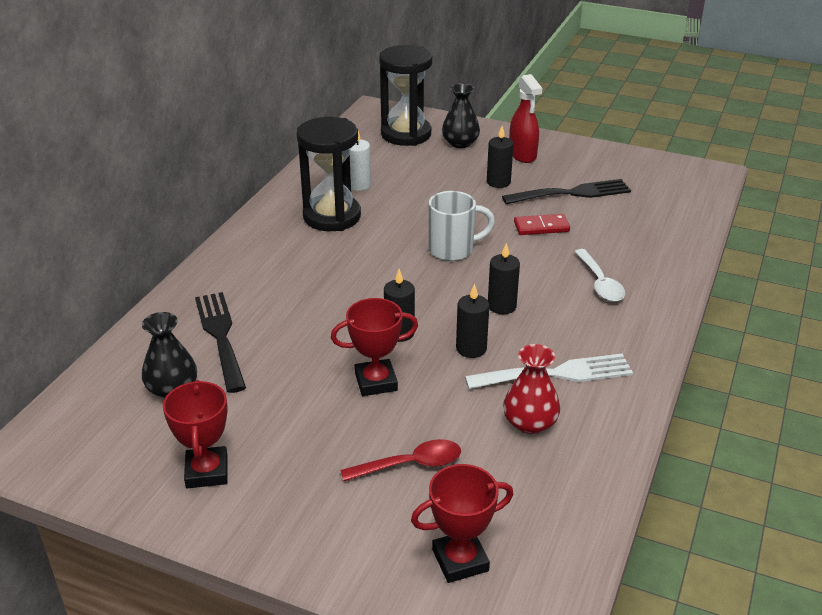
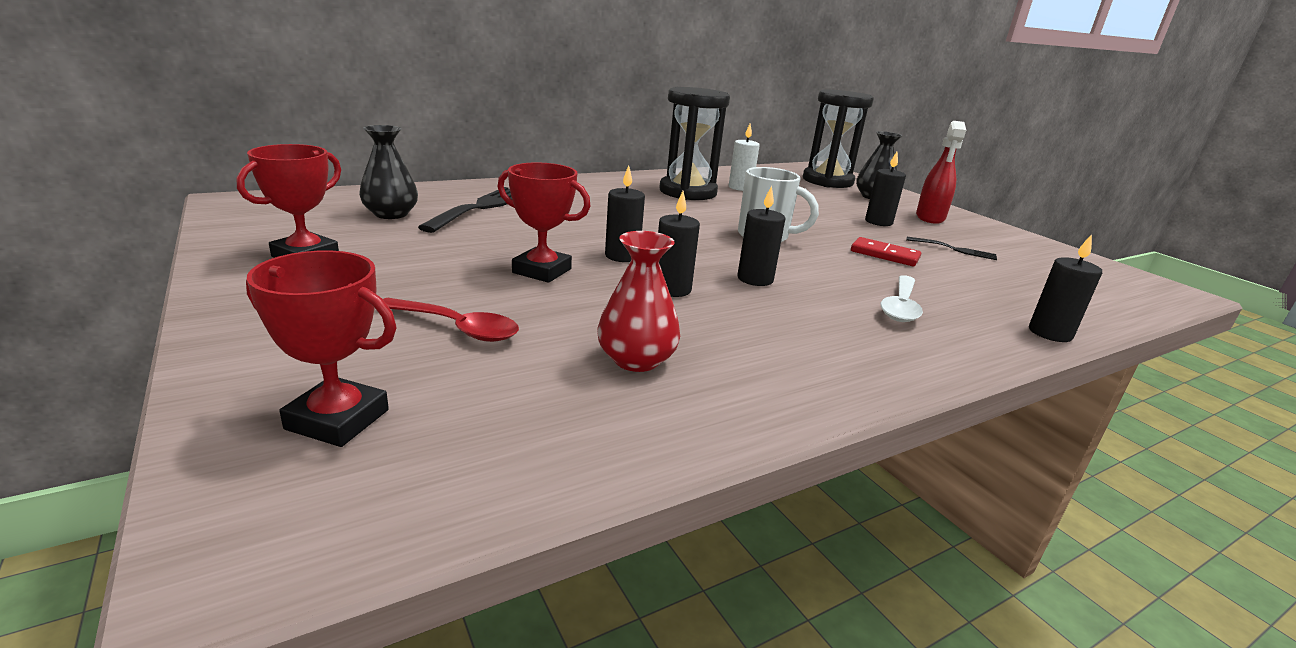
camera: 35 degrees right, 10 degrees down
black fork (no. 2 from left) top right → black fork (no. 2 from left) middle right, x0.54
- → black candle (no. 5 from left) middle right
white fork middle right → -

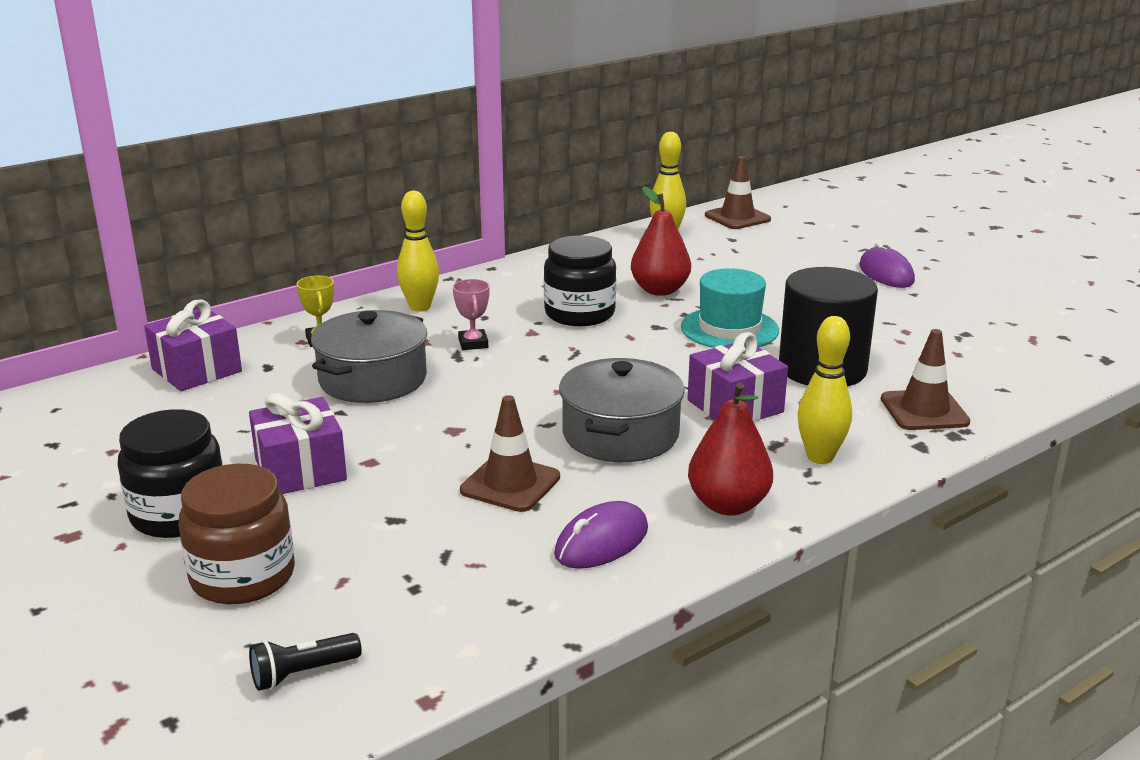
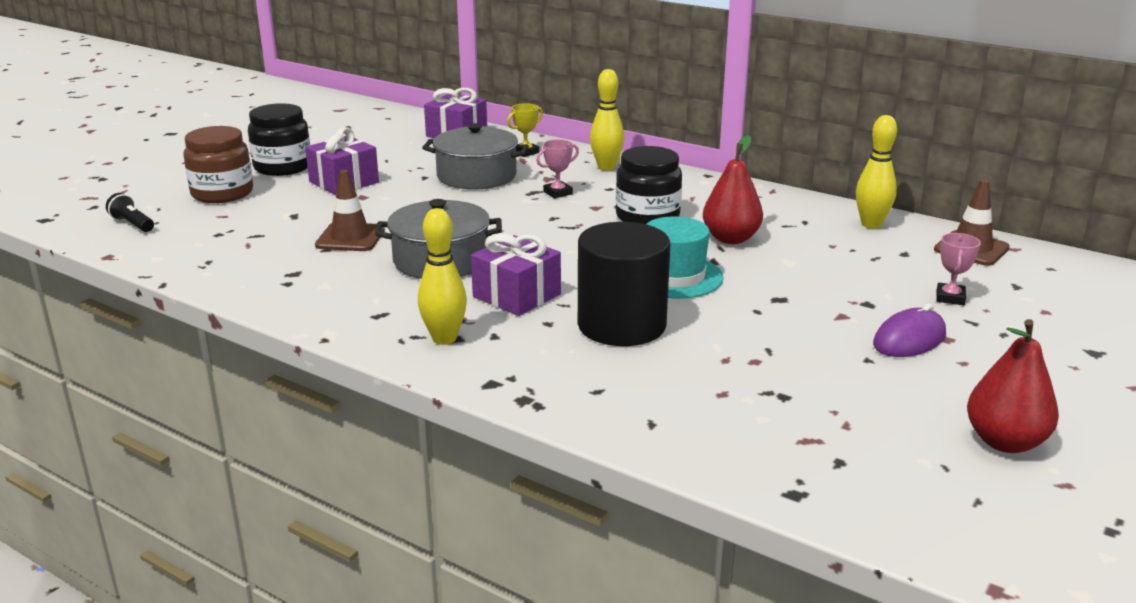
camera: 70 degrees right, 0 degrees up
- → pink trophy (no. 2 from left) middle right
red pear (no. 2 from left) centre → red pear (no. 2 from left) middle right, shifted
purple mouse (no. 1 from left) bottom centre → -
brown traffic cone (no. 3 from left) middle right → -

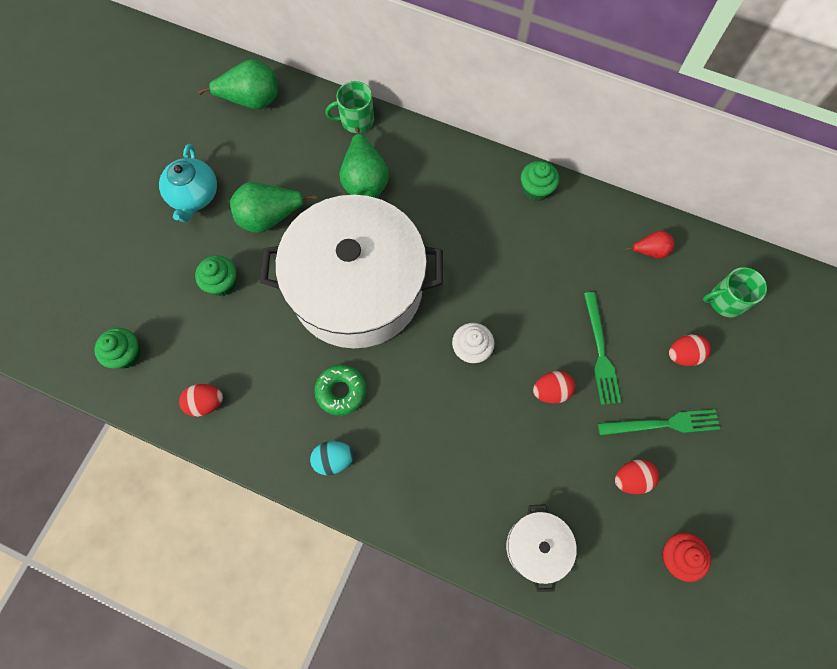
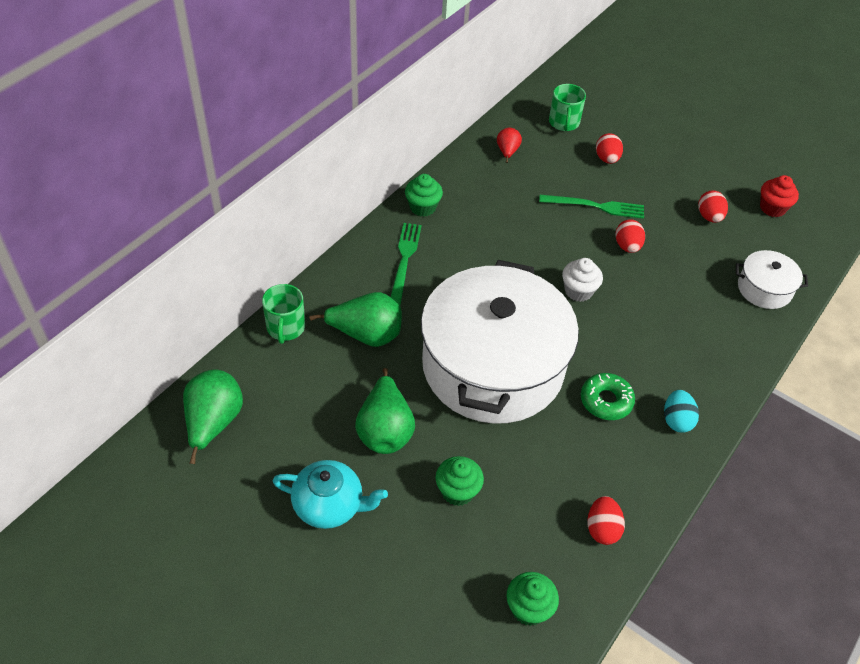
camera: 80 degrees left, 20 degrees down
green fork (no. 2 from left in the first image) middle right → green fork (no. 1 from left) centre, shifted

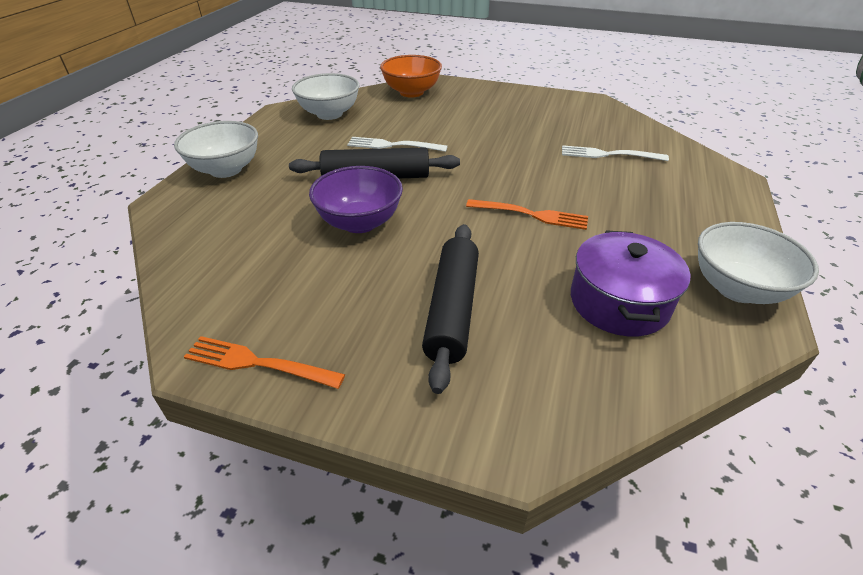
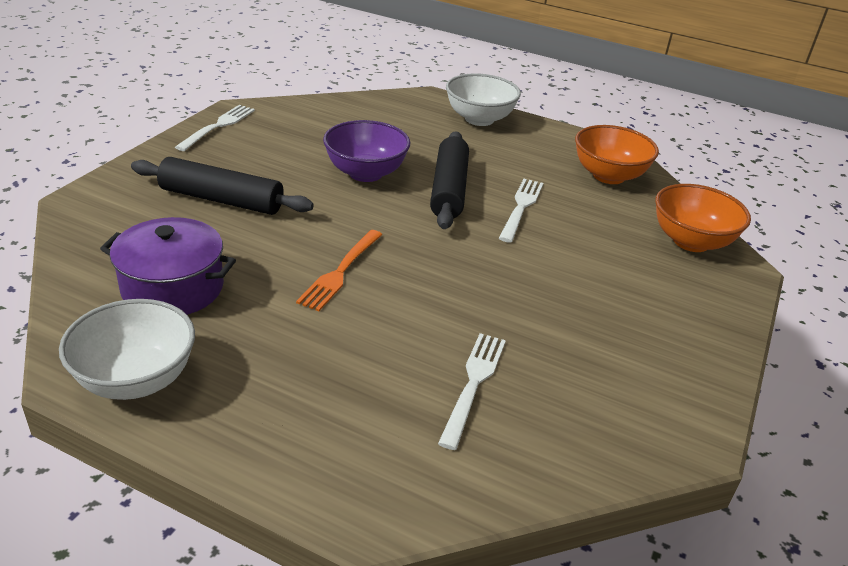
camera: 95 degrees right, 5 degrees down
orange fork (no. 1 from left) middle left → white fork (no. 1 from left) top left
white bowl (no. 2 from left) top centre → orange bowl (no. 1 from left) top right

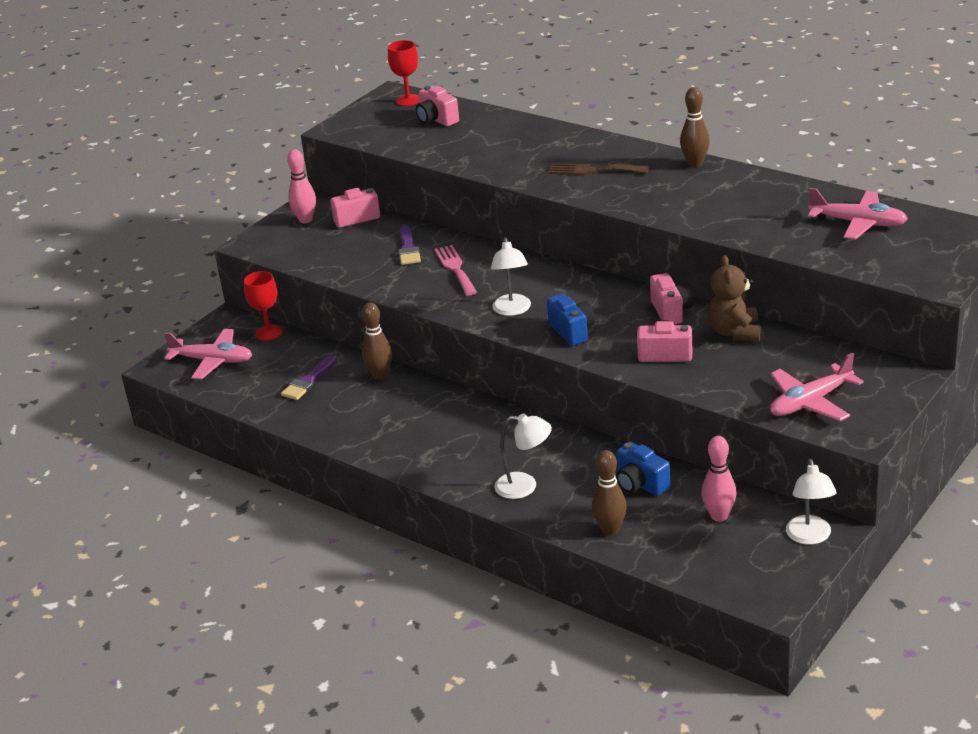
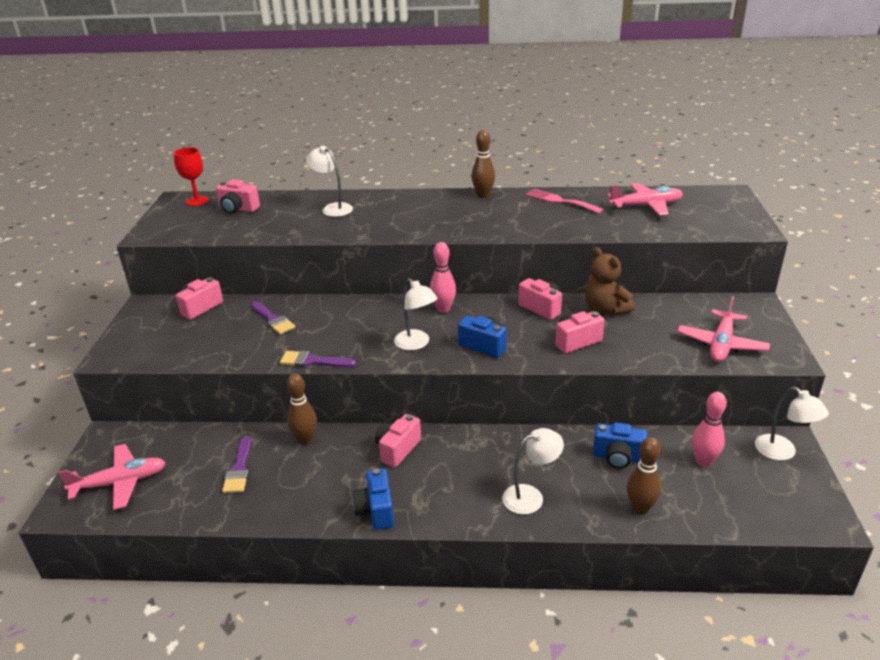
camera: 35 degrees left, 0 degrees up
- → purple brush (no. 3 from left) centre
- → white lamp (no. 1 from left) top centre
- → blue camera (no. 1 from left) bottom centre
- → pink camera (no. 3 from left) bottom centre
pink bowling pin (no. 1 from left) top left → pink bowling pin (no. 1 from left) centre, shifted
pink fork centre → pink fork top centre, shifted
red goblet (no. 1 from left) middle left → -
brown fork top centre → -

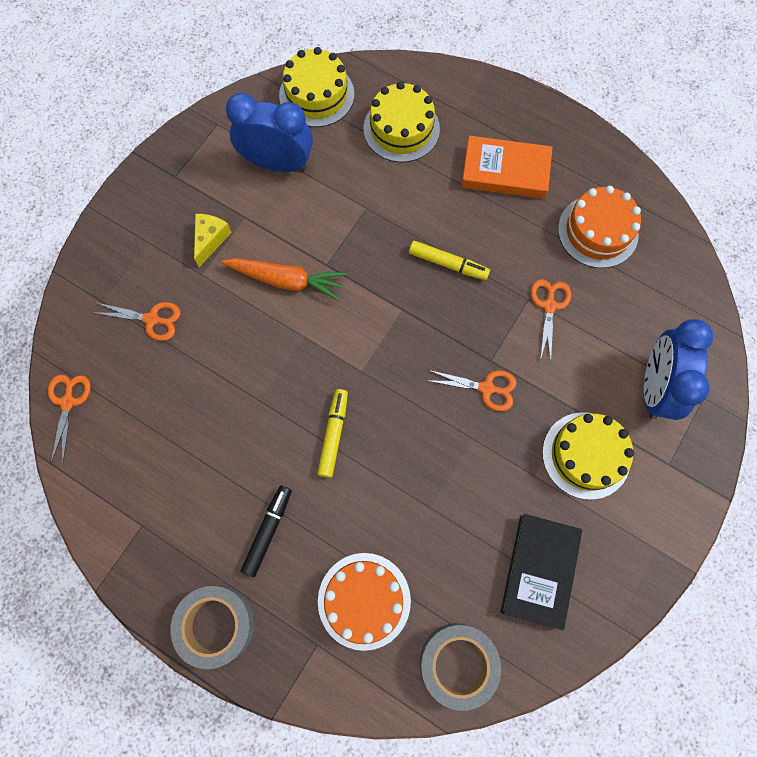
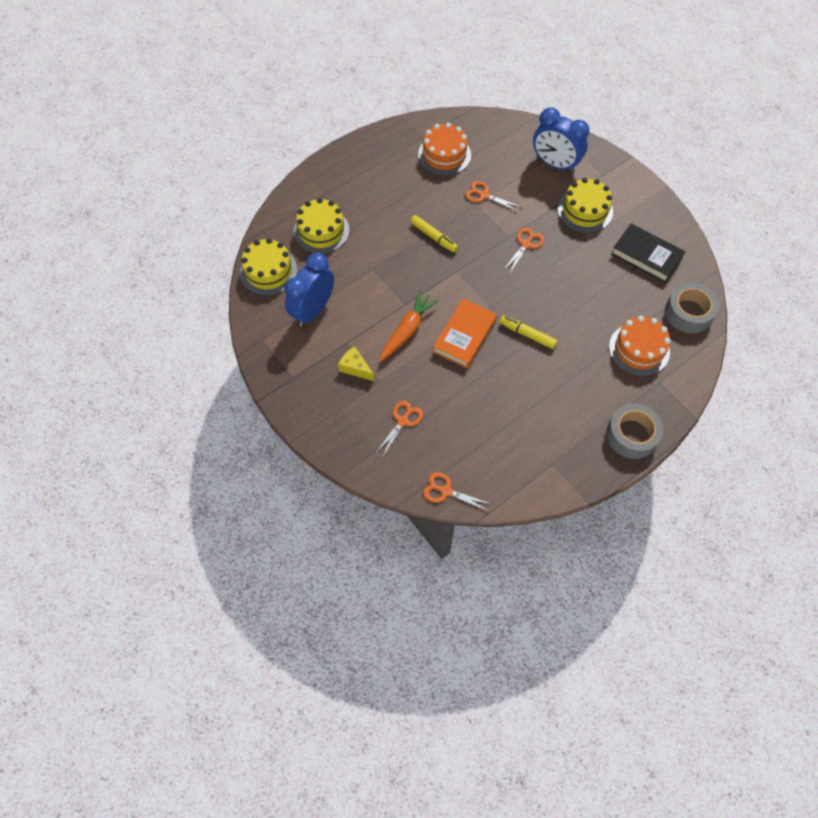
camera: 70 degrees left, 10 degrees down
yellow marker (no. 2 from left in the first image) centre → yellow marker (no. 1 from left) top centre, 90 degrees clockwise
orange book top right → orange book centre, shifted
black marker bottom centre → -

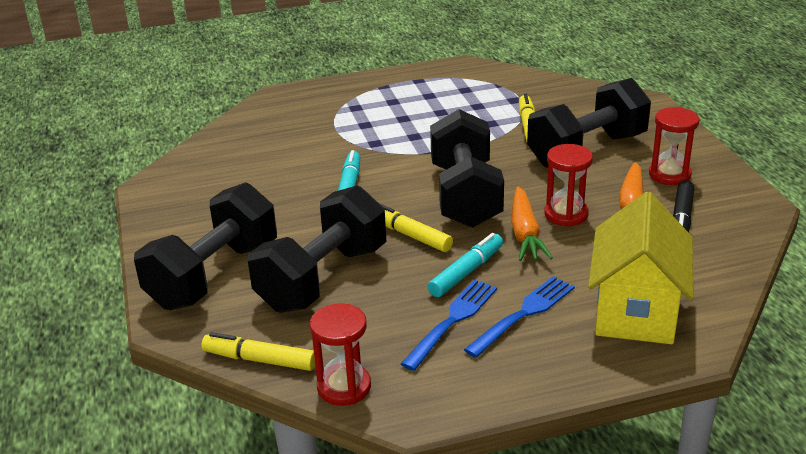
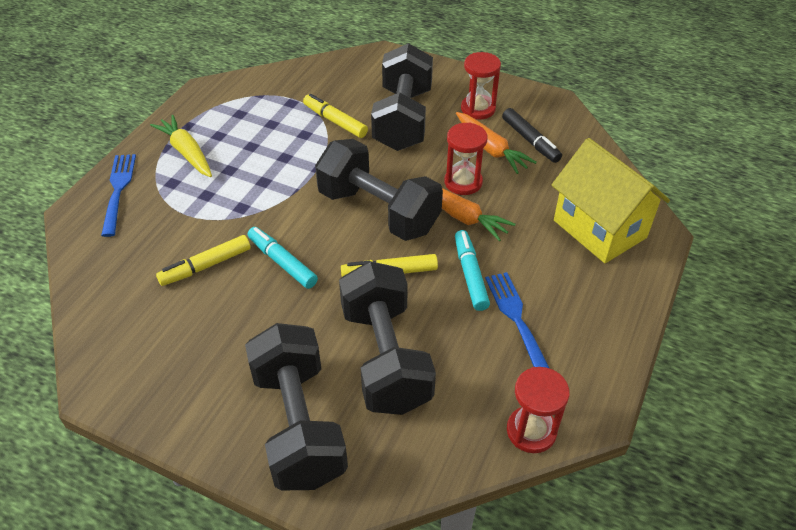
camera: 50 degrees left, 15 degrees up
blue fork (no. 2 from left in the first image) bottom centre → blue fork (no. 1 from left) middle left, shifted
- → yellow carrot top left
yellow marker (no. 1 from left) bottom left → yellow marker (no. 1 from left) middle left, shifted

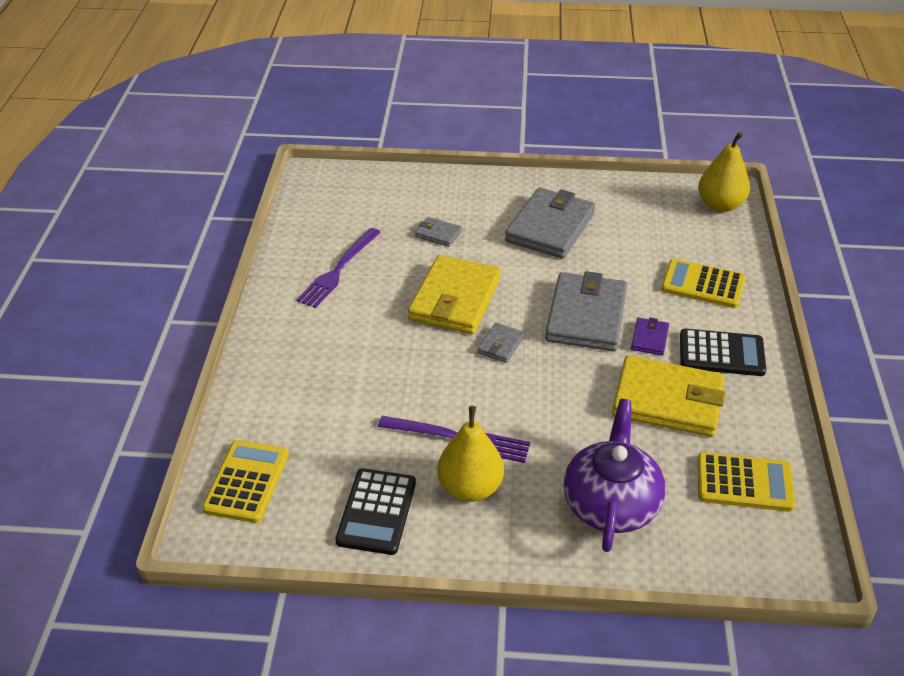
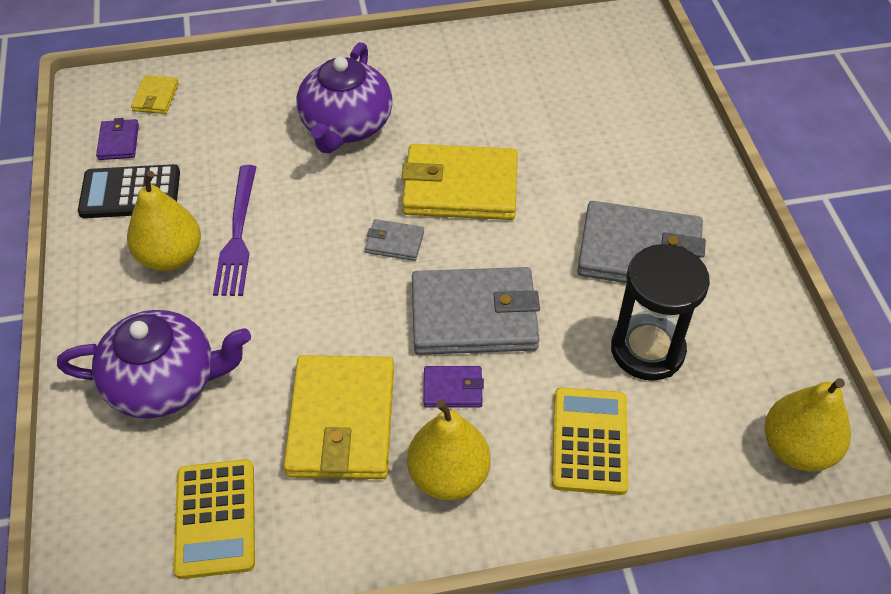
camera: 75 degrees right, 10 degrees up
- → purple wallet (no. 1 from left) top left
yellow calculator (no. 1 from left) bottom left → yellow wallet (no. 1 from left) top left
- → purple teapot (no. 2 from left) top centre
black calculator (no. 2 from left) middle right → yellow pear (no. 2 from left) bottom centre
- → black hourglass middle right
purple fork (no. 1 from left) centre → -
grey wallet (no. 1 from left) centre → -

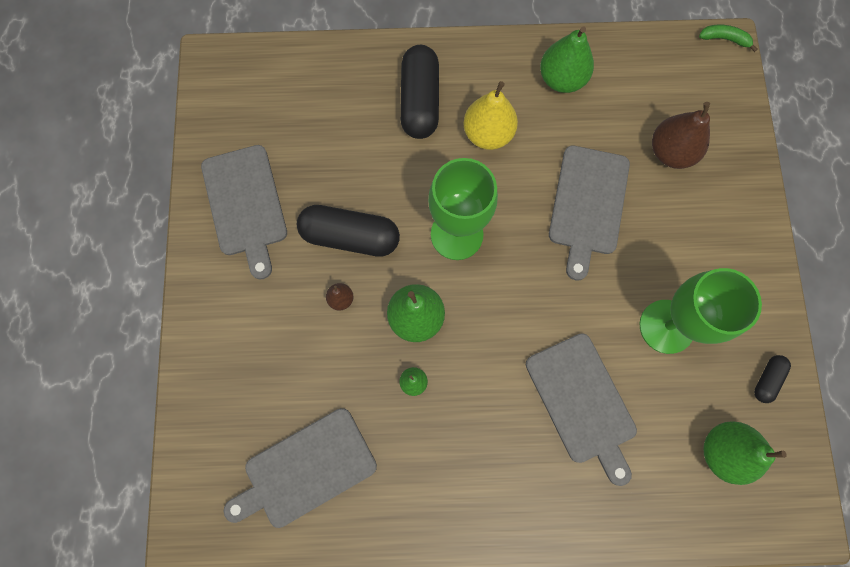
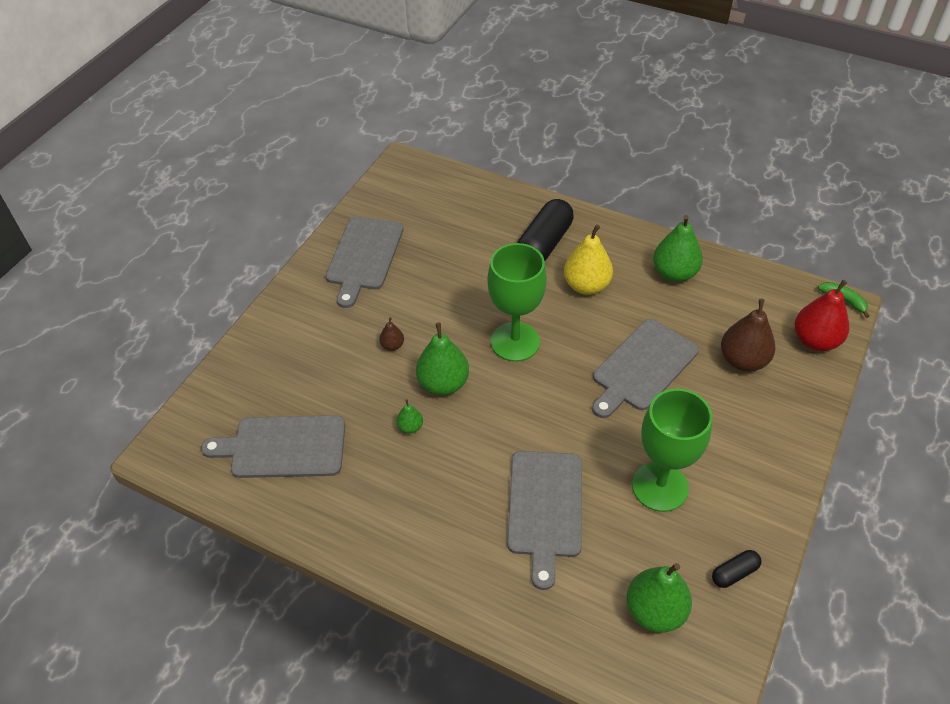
camera: 30 degrees right, 25 degrees down
- → red pear middle right
black capsule (no. 1 from left) centre → -

